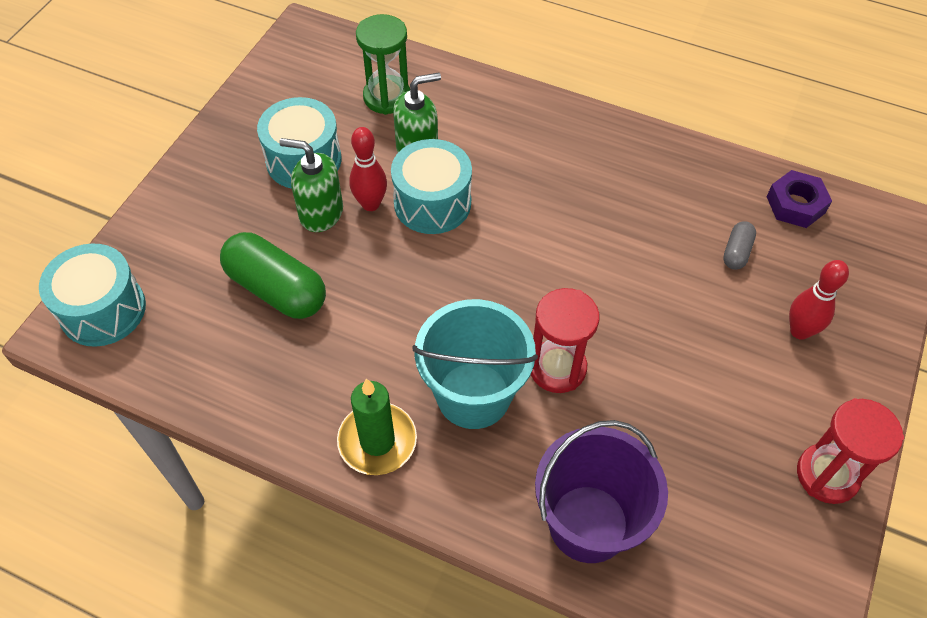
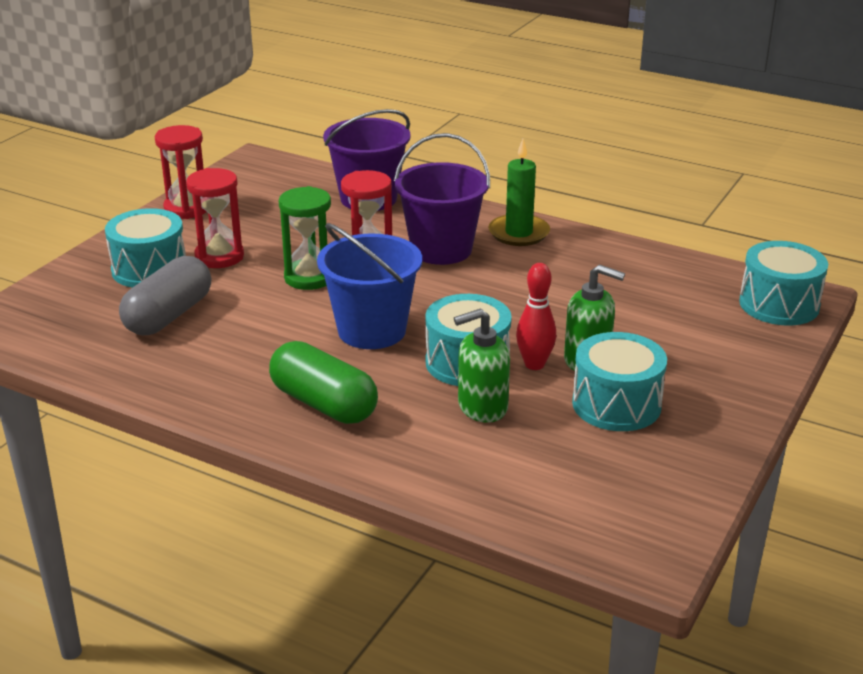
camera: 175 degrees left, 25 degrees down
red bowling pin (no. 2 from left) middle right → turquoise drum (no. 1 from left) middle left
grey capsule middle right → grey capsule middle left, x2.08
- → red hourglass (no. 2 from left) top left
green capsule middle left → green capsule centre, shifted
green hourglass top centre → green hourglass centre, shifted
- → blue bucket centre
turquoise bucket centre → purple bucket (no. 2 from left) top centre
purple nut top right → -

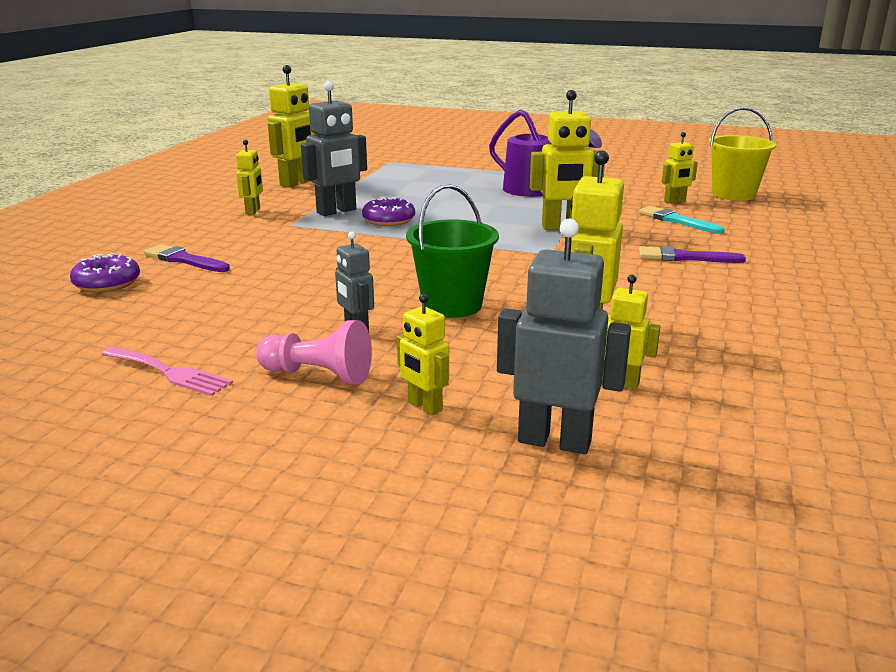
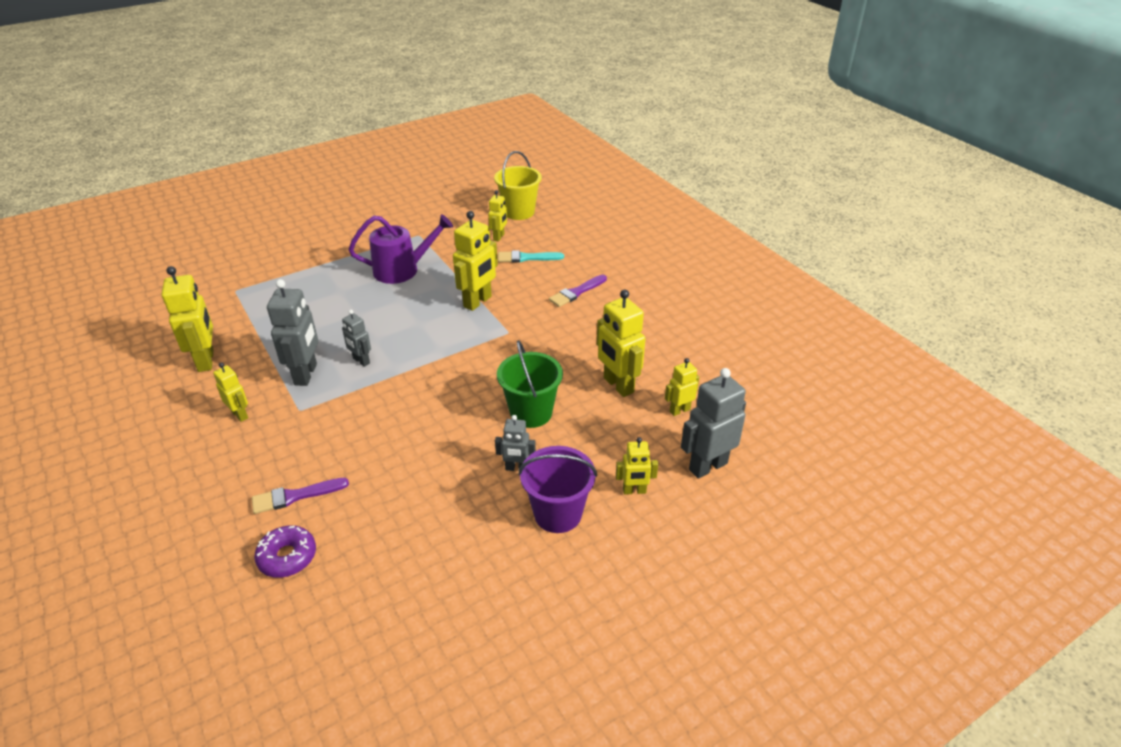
camera: 50 degrees left, 15 degrees up
purple donut (no. 2 from left) top centre → grey robot (no. 2 from left) middle left
pink pawn centre → purple bucket centre
pink fork middle left → -

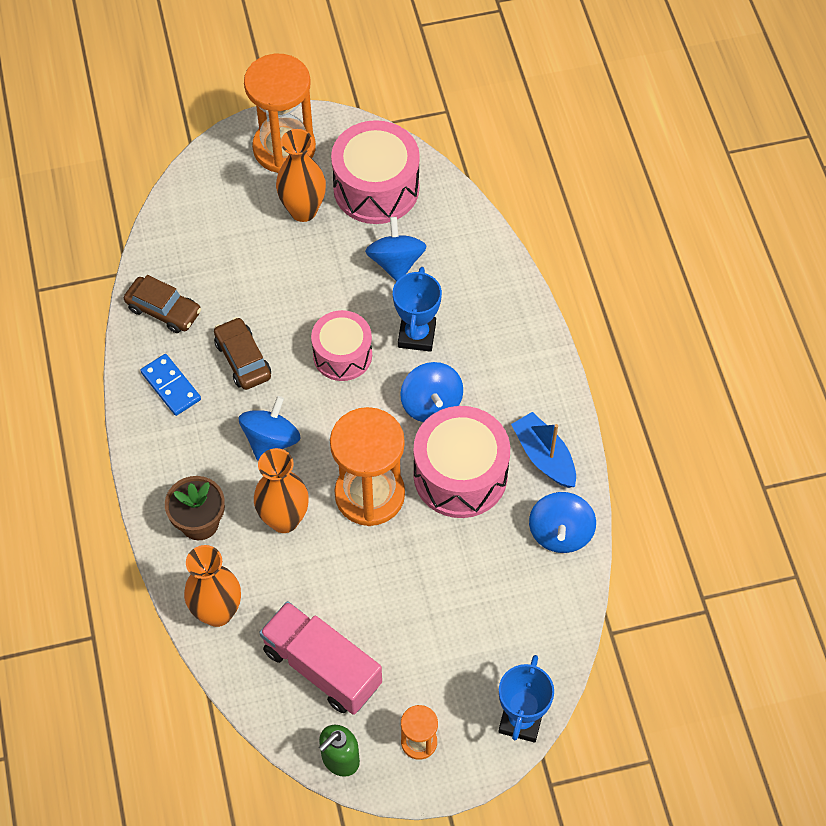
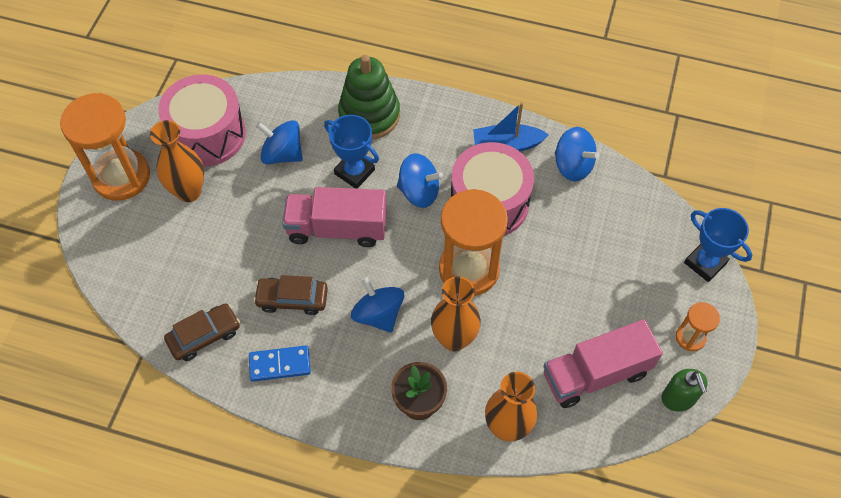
camera: 60 degrees left, 0 degrees up
pink drum (no. 1 from left) centre → pink truck (no. 1 from left) centre
- → green stacking toy top centre

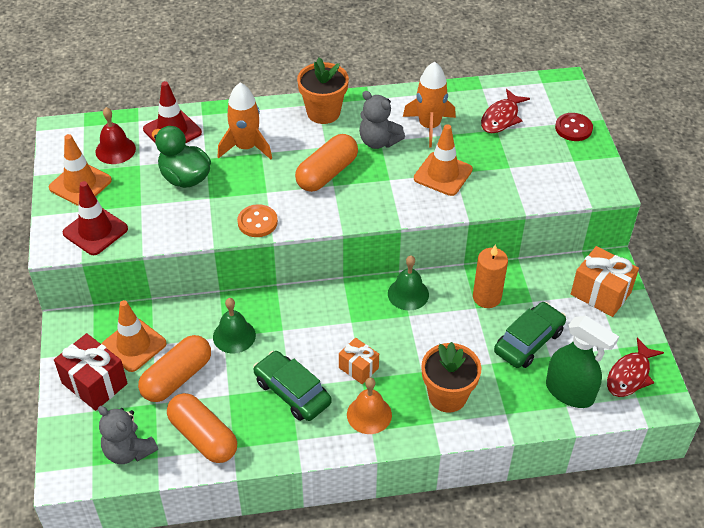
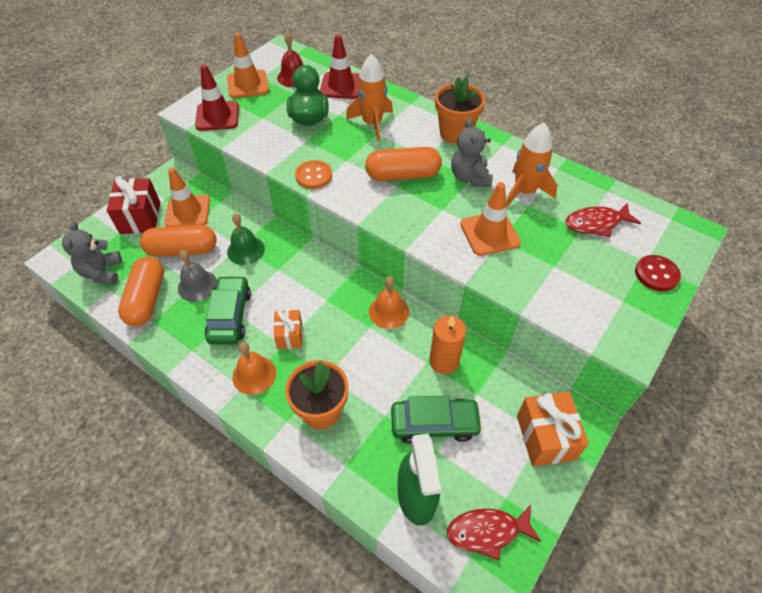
camera: 45 degrees right, 5 degrees up
- → grey bell middle left
green bell (no. 2 from left) centre → orange bell (no. 2 from left) centre

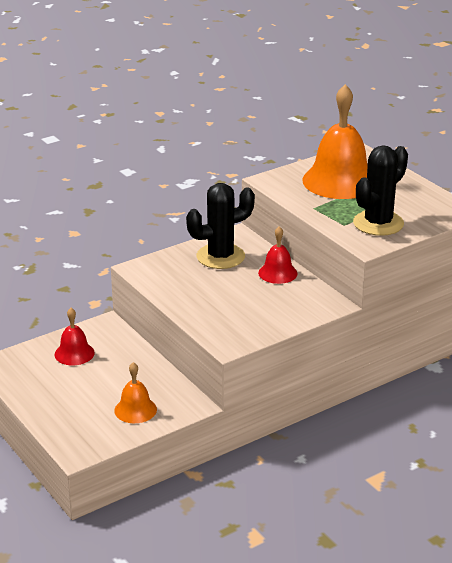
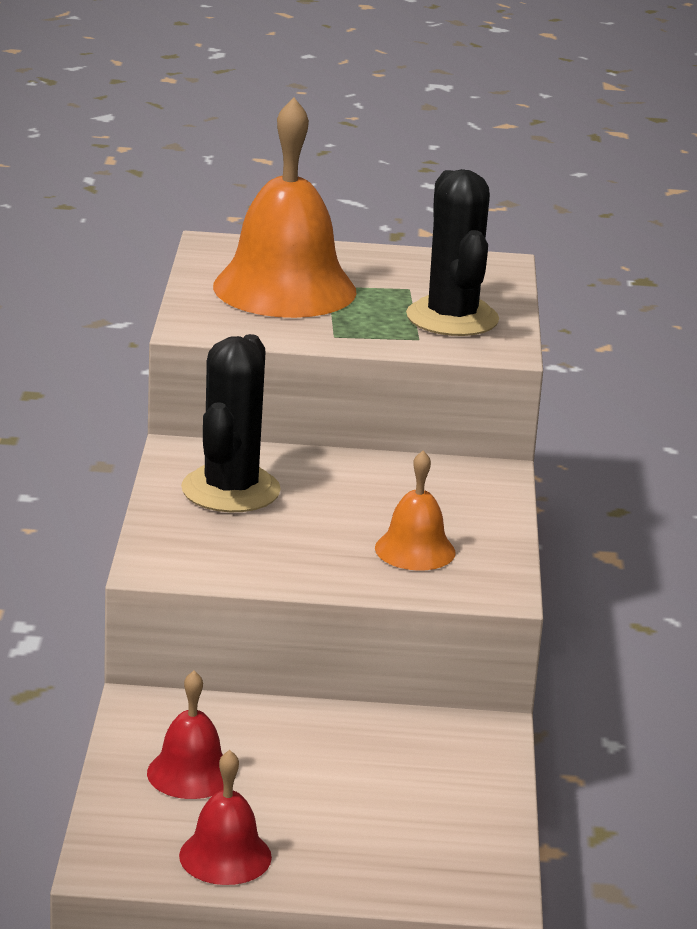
camera: 55 degrees left, 5 degrees down
red bell (no. 2 from left) centre → red bell (no. 2 from left) bottom left, shifted
orange bell (no. 1 from left in the first image) bottom left → orange bell (no. 2 from left) centre, shifted

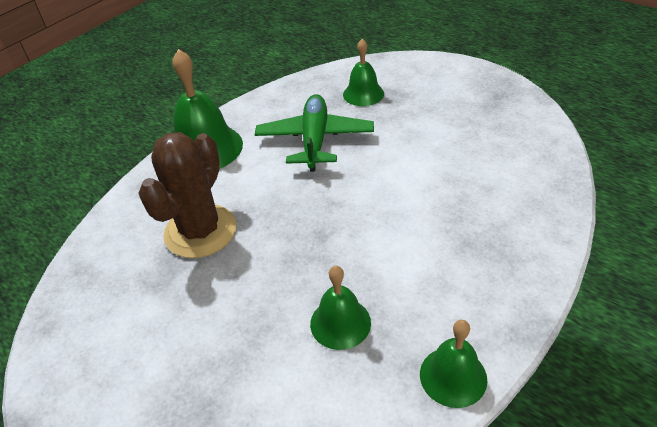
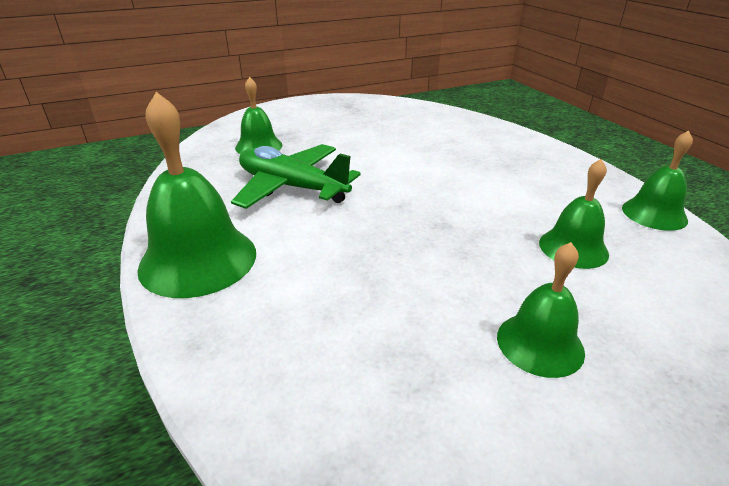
camera: 65 degrees left, 10 degrees down
- → green bell (no. 3 from left) middle right
brown cactus middle left → -

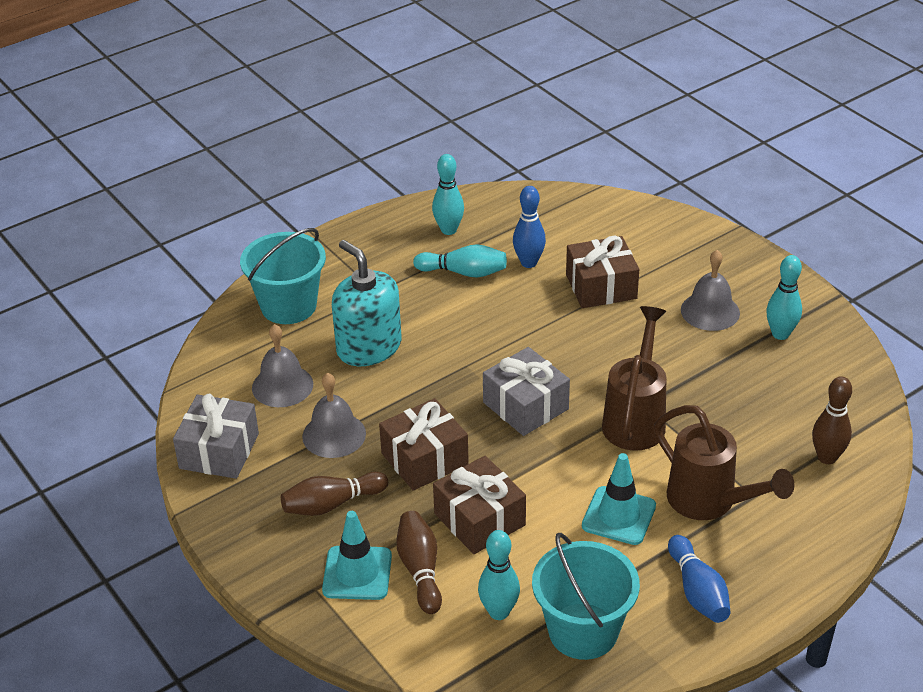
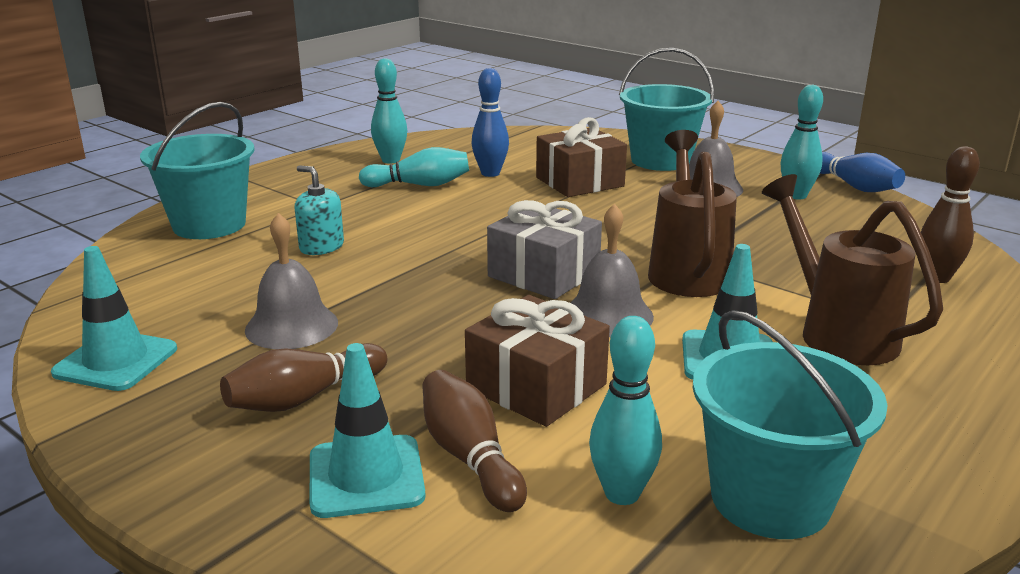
camera: 15 degrees left, 15 degrees down
grey gift (no. 1 from left) middle left → turquoise traffic cone (no. 1 from left) middle left
turquoise soap dispenser centre → turquoise soap dispenser middle left, x0.54
grey bell (no. 1 from left in the first image) middle left → grey bell (no. 2 from left) centre, shifted
- → turquoise bucket (no. 2 from left) top centre
brown watering can (no. 2 from left) bottom right → brown watering can (no. 2 from left) middle right, 150 degrees counterclockwise
blue bowling pin (no. 2 from left) bottom right → blue bowling pin (no. 2 from left) top right, shifted
brown gift (no. 1 from left) centre → -

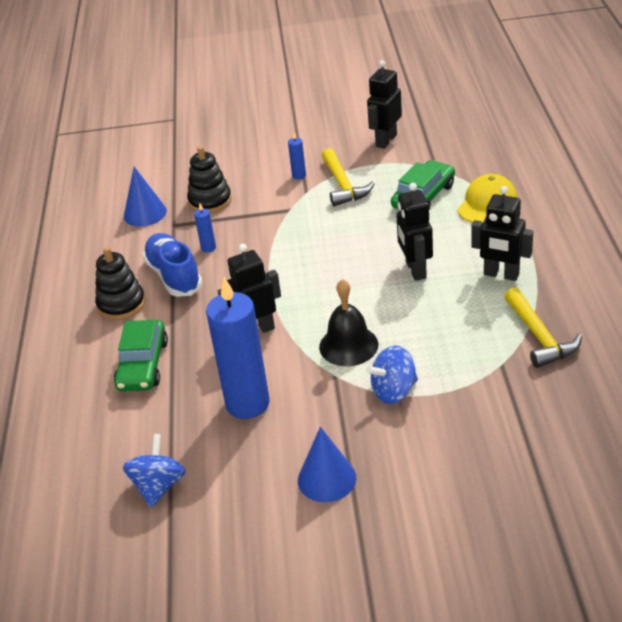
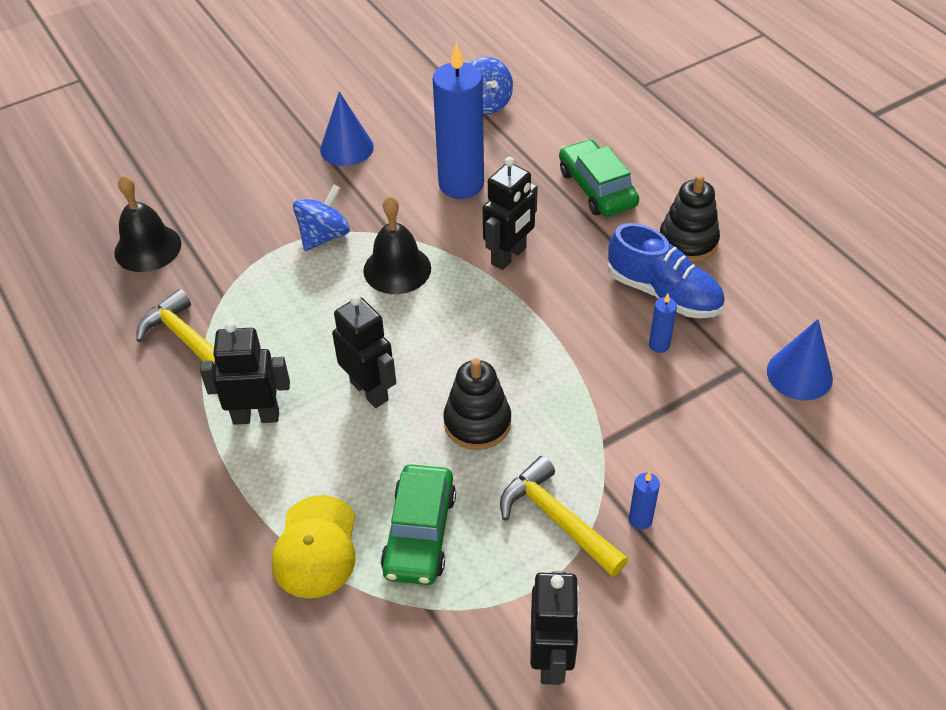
camera: 150 degrees right, 10 degrees up
- → black bell (no. 1 from left) top left
black stacking toy (no. 2 from left in the first image) top centre → black stacking toy (no. 1 from left) centre, shifted

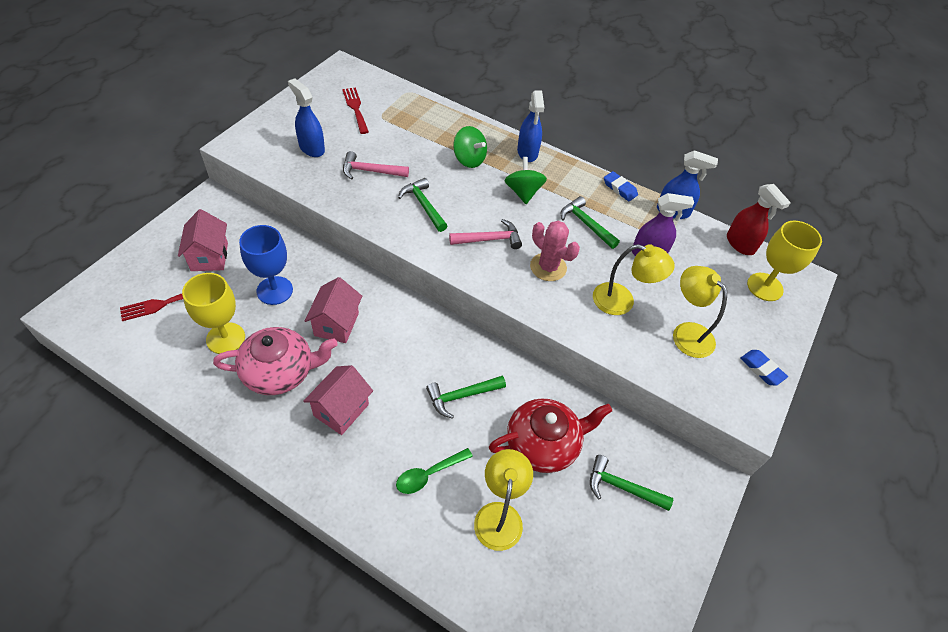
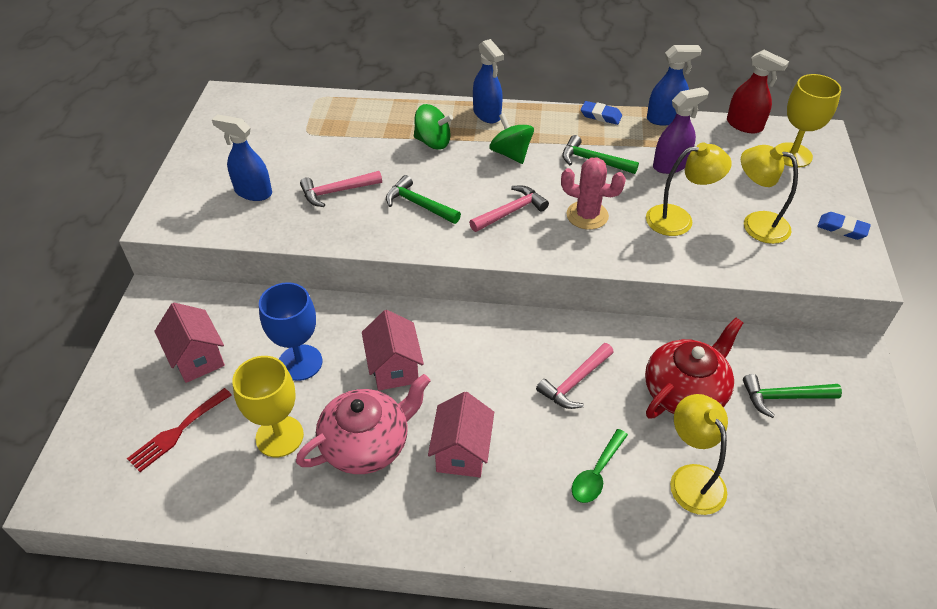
camera: 20 degrees left, 5 degrees down
green hammer (no. 2 from left) centre → pink hammer (no. 3 from left) centre
red fork (no. 2 from left) top centre → -

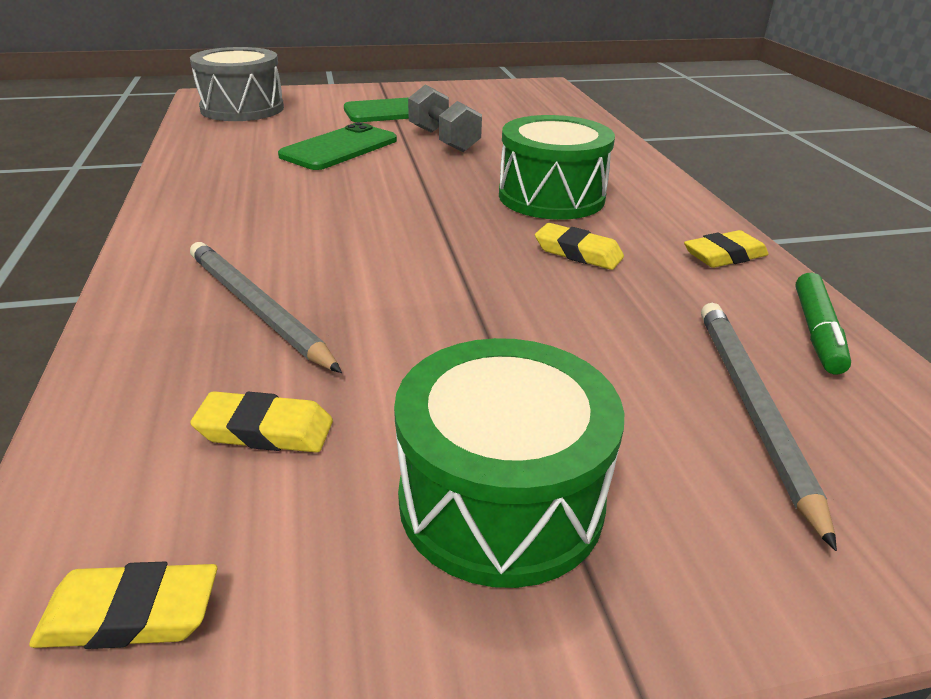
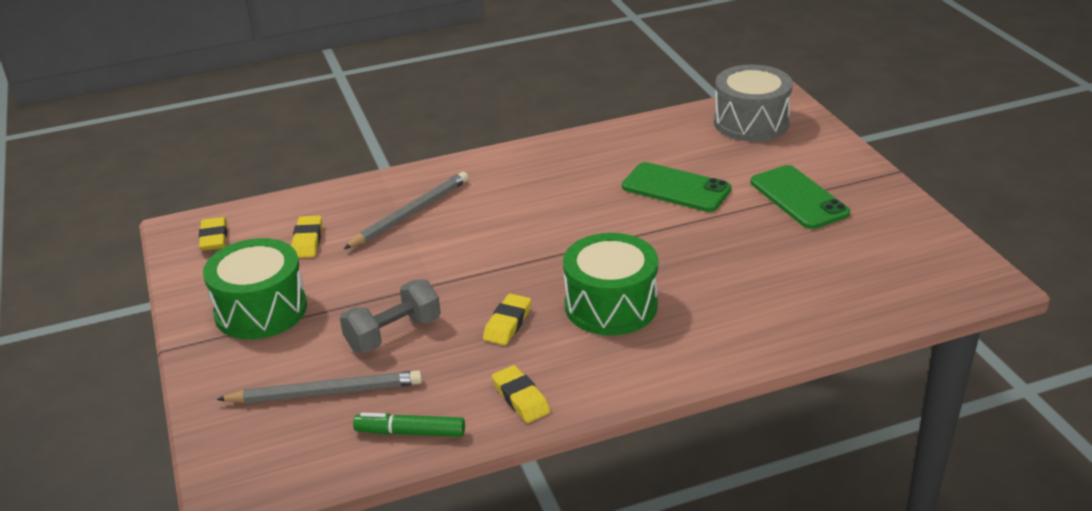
camera: 85 degrees right, 0 degrees up
grey dumbbell top centre → grey dumbbell centre, shifted

